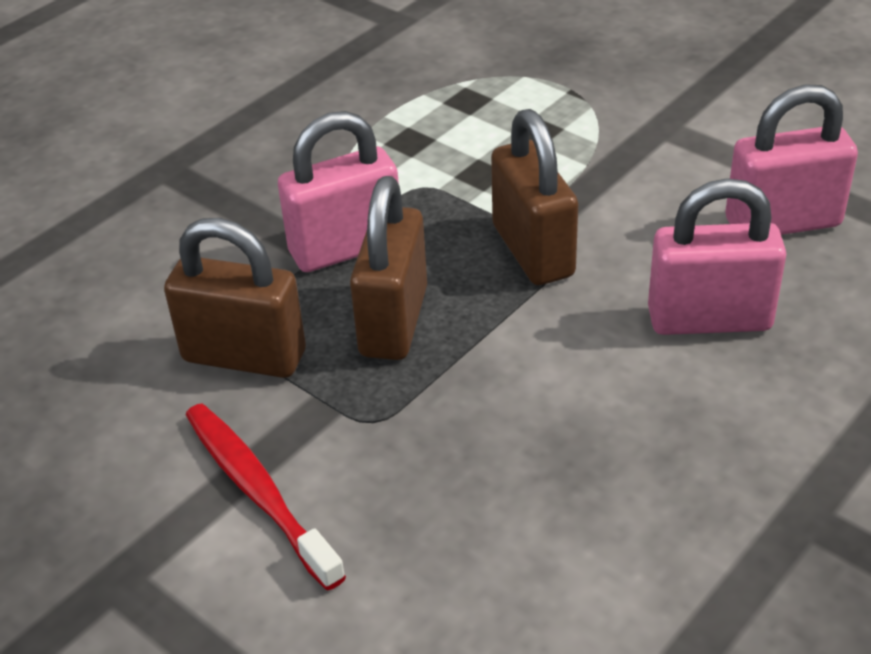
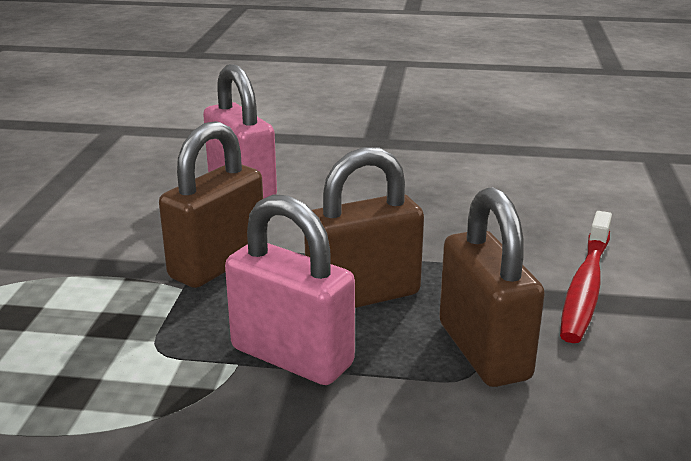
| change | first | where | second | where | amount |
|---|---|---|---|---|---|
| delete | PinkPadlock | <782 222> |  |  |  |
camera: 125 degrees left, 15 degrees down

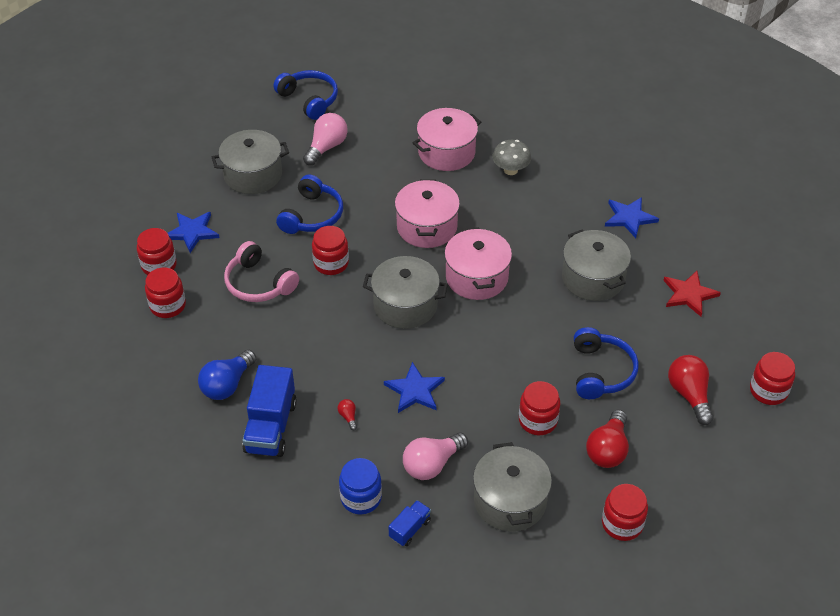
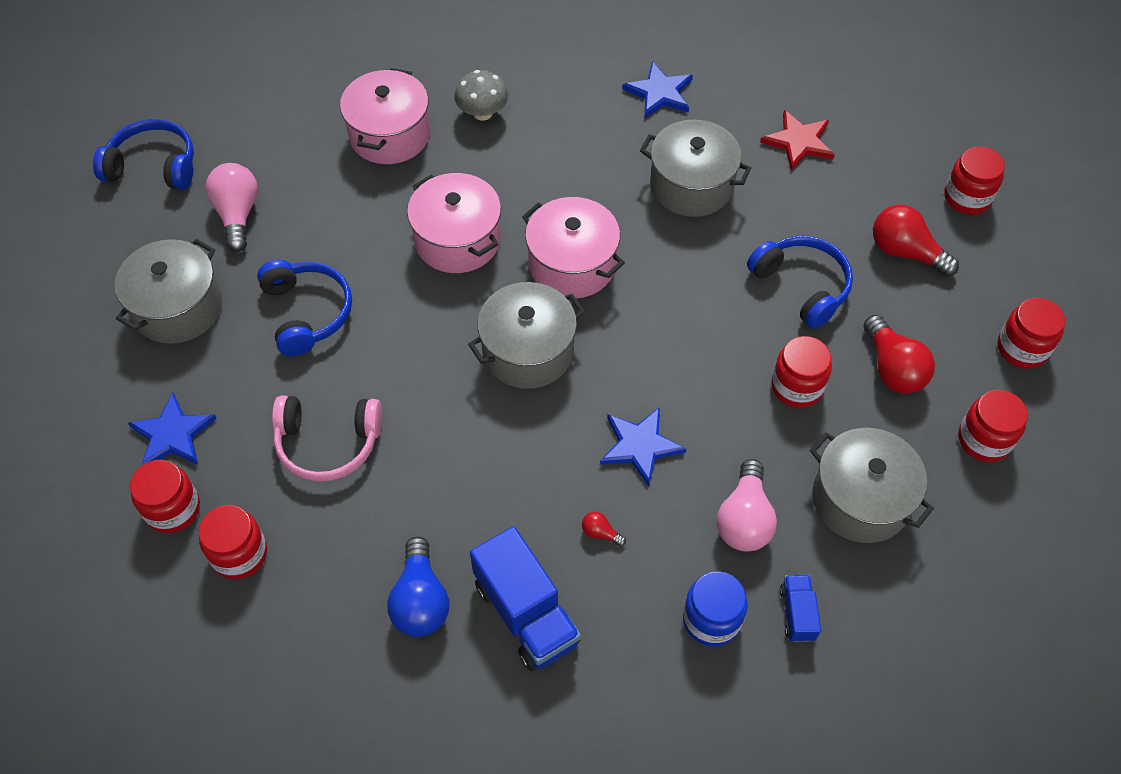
| change | first | where | second | where | amount |
|---|---|---|---|---|---|
| move | RedJar | <331 263> |  | <1022 348> |  |
camera: 40 degrees left, 10 degrees up

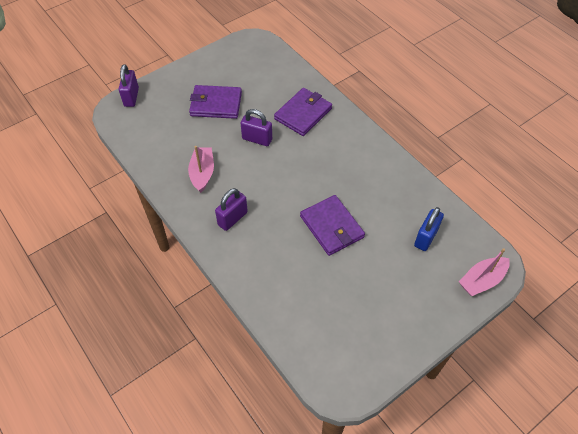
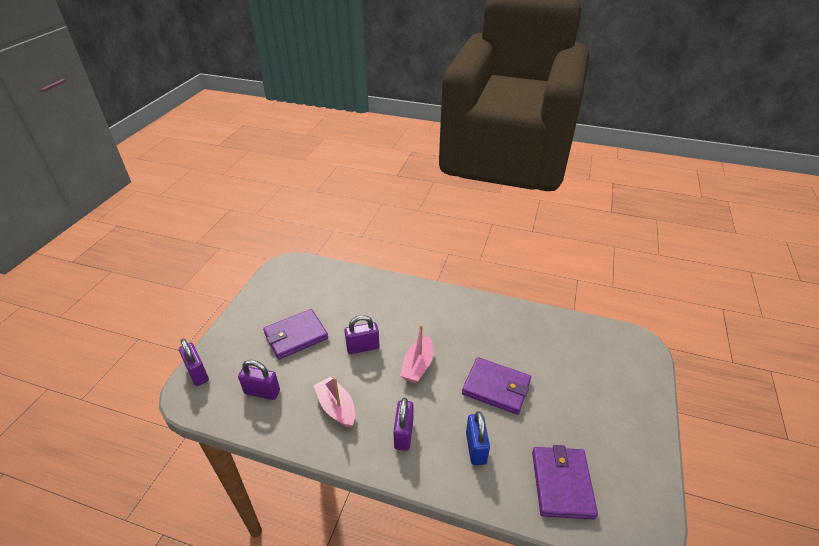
| change | first | where | second | where | amount |
|---|---|---|---|---|---|
| insert |  |  | PurplePadlock | <262 392> |  |
| move | PurpleWallet | <303 114> |  | <562 483> |  |
| move | BluePadlock | <426 237> |  | <475 448> |  |
| move | PinkBoat | <482 280> |  | <418 366> |  |
camera: 35 degrees left, 15 degrees down

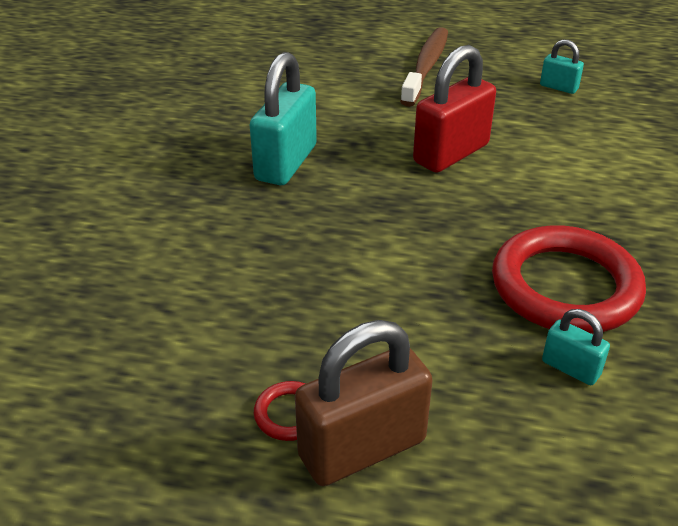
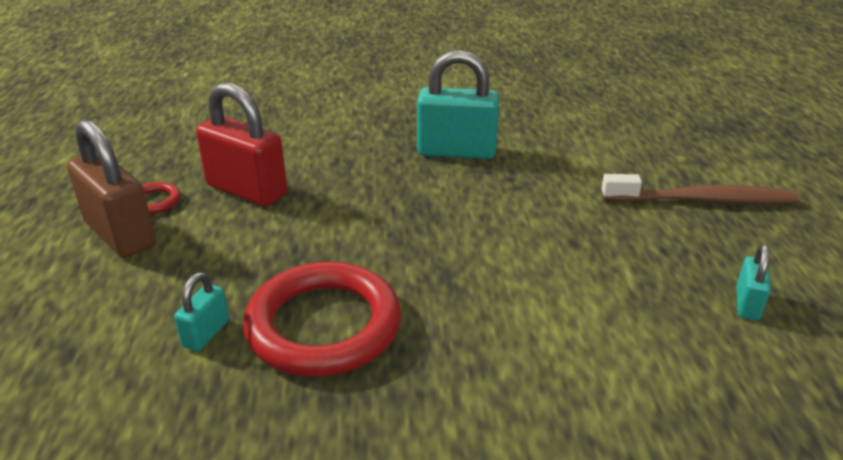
| change | first | where | second | where | amount |
|---|---|---|---|---|---|
| move | RedPadlock | <451 154> |  | <246 190> |  |
camera: 75 degrees right, 5 degrees down

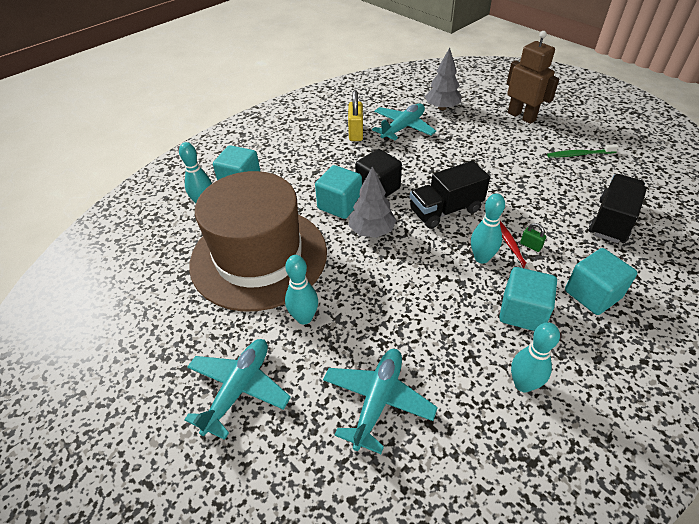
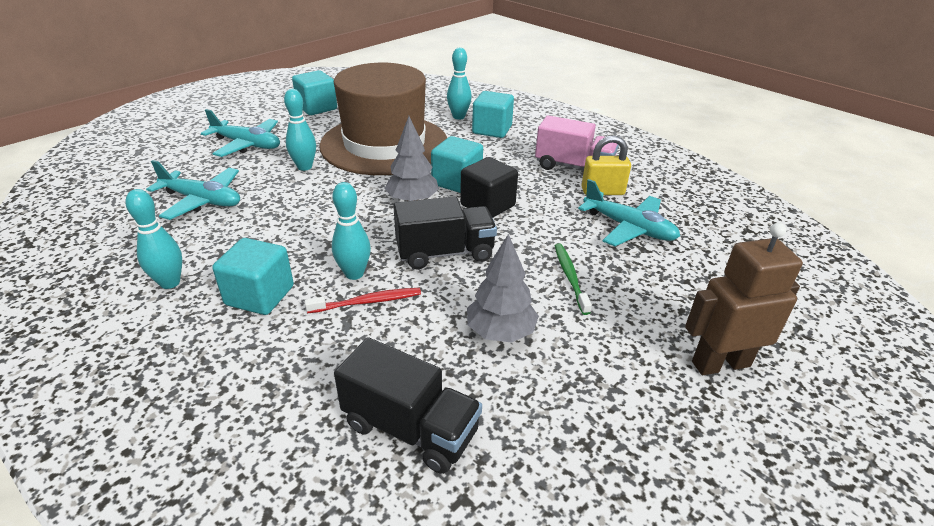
| change | first | where | second | where | amount |
|---|---|---|---|---|---|
| delete | GreenPadlock | <530 246> |  |  |  |
| insert |  |  | PinkTruck | <573 167> |  |
| move | GreyTree | <442 108> |  | <500 332> |  |
| move | GreenToothbrush | <579 154> |  | <570 277> |  |
| move | TurquoiseCube | <592 294> |  | <317 108> |  |
| rotate | BlackTruck | <445 210> |  | <445 253> | 105 degrees clockwise |
| rotate | BrownRobot | <521 116> |  | <720 363> | 150 degrees counterclockwise |
camera: 85 degrees right, 10 degrees down

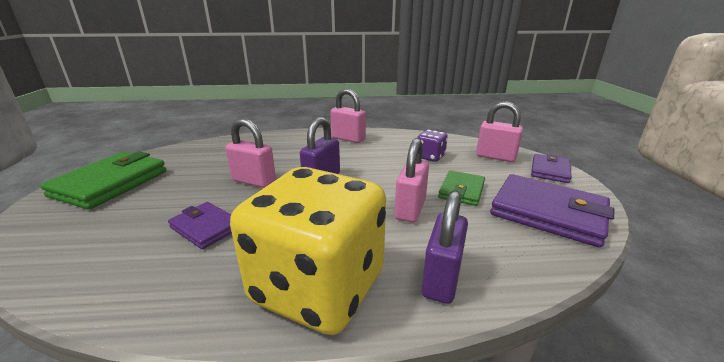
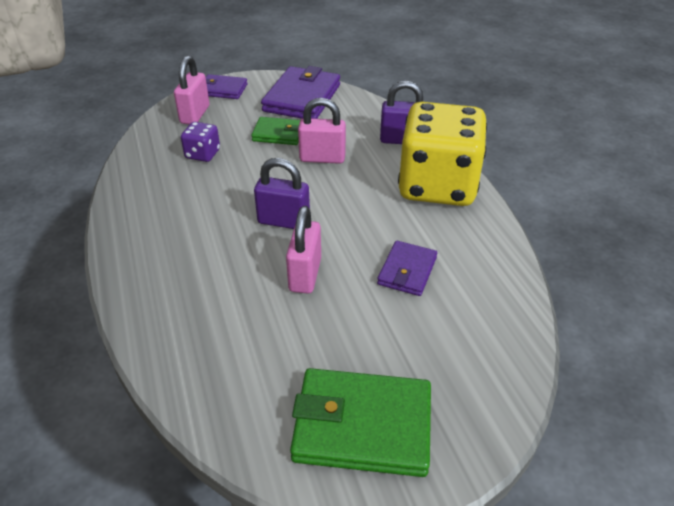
| change | first | where | second | where | amount |
|---|---|---|---|---|---|
| delete | PinkPadlock | <348 139> |  |  |  |
camera: 105 degrees left, 15 degrees up

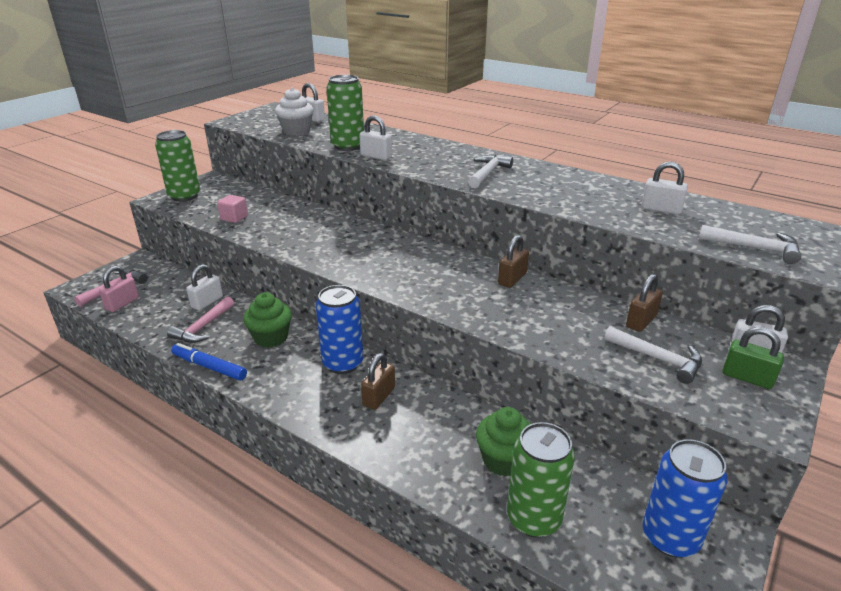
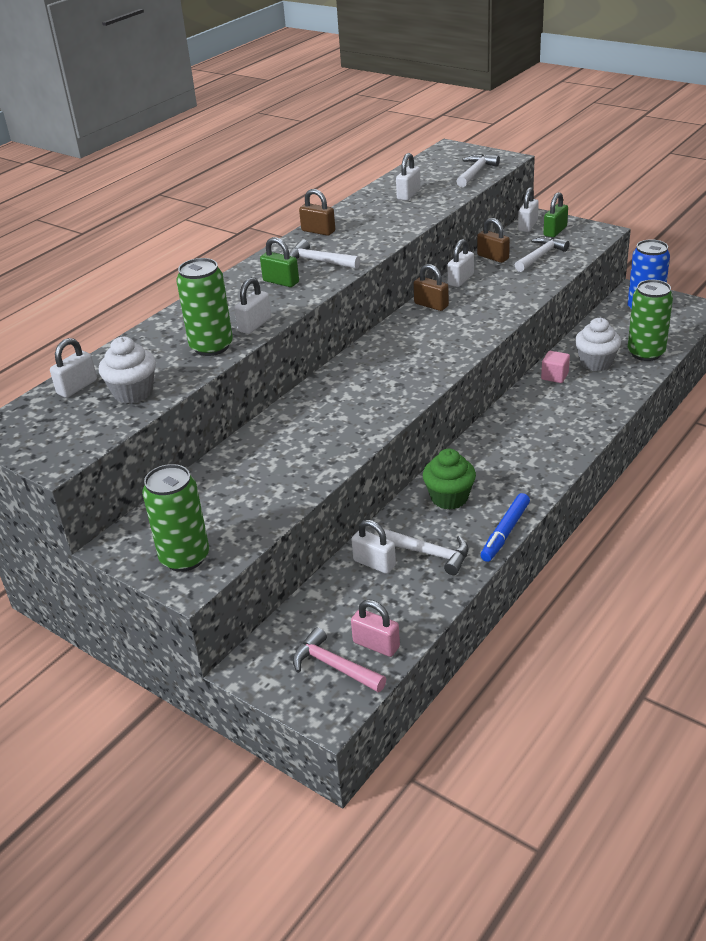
| change | first | where | second | where | amount |
|---|---|---|---|---|---|
| delete | BlueCan | <343 363> |  |  |  |
| insert |  |  | GreenPadlock | <281 282> |  |
| insert |  |  | WhitePadlock | <460 280> |  |
| move | PinkCube | <234 218> |  | <554 376> |  |
| move | BrownPadlock | <379 397> |  | <318 231> |  |
| recolor | PinkHammer | <203 327> | WhiteHammer | <431 554> |  |
| recolor | GreenCupcake | <504 460> | WhiteCupcake | <596 362> |  |
camera: 85 degrees left, 5 degrees up

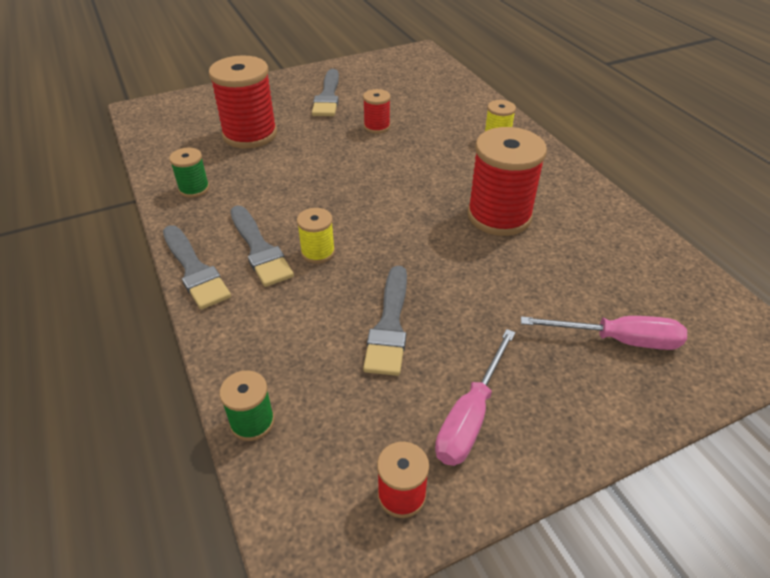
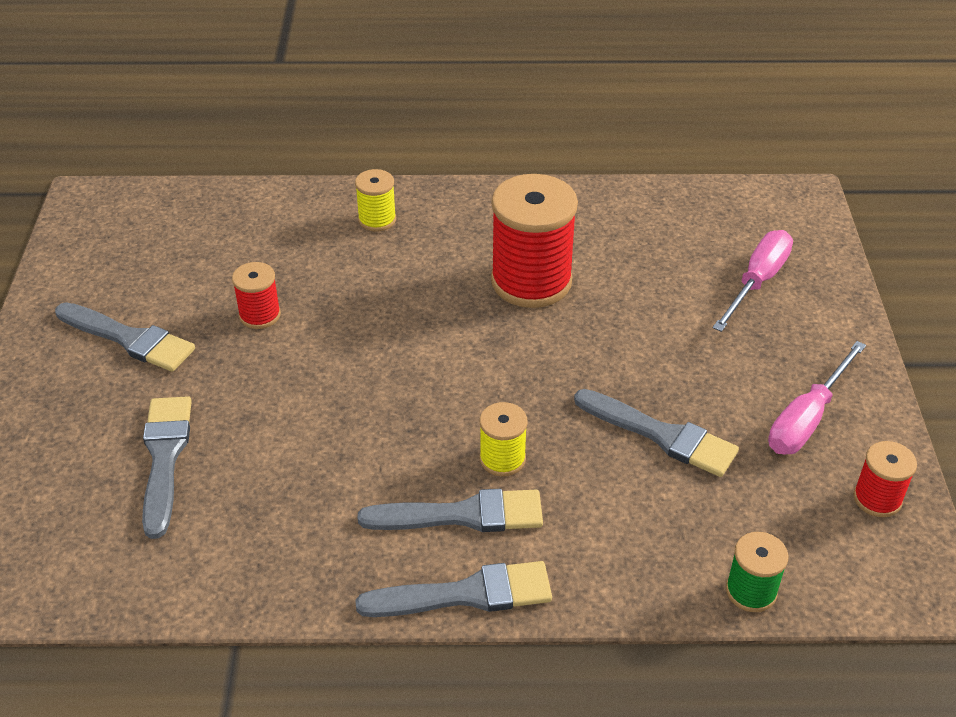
| change | first | where | second | where | amount |
|---|---|---|---|---|---|
| delete | GreenSpool | <194 189> |  |  |  |
| replace | RedSpool | <250 134> | GreyBrush | <165 458> |  |
| rotate | PinkScrewdriver | <470 416> |  | <806 418> | 75 degrees clockwise |
camera: 65 degrees left, 0 degrees up

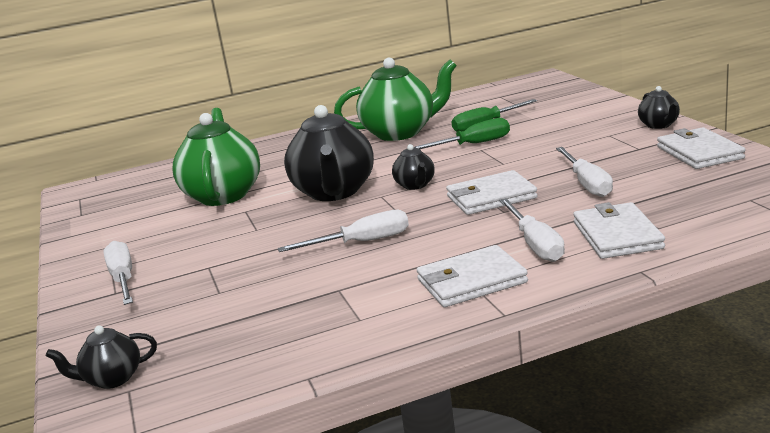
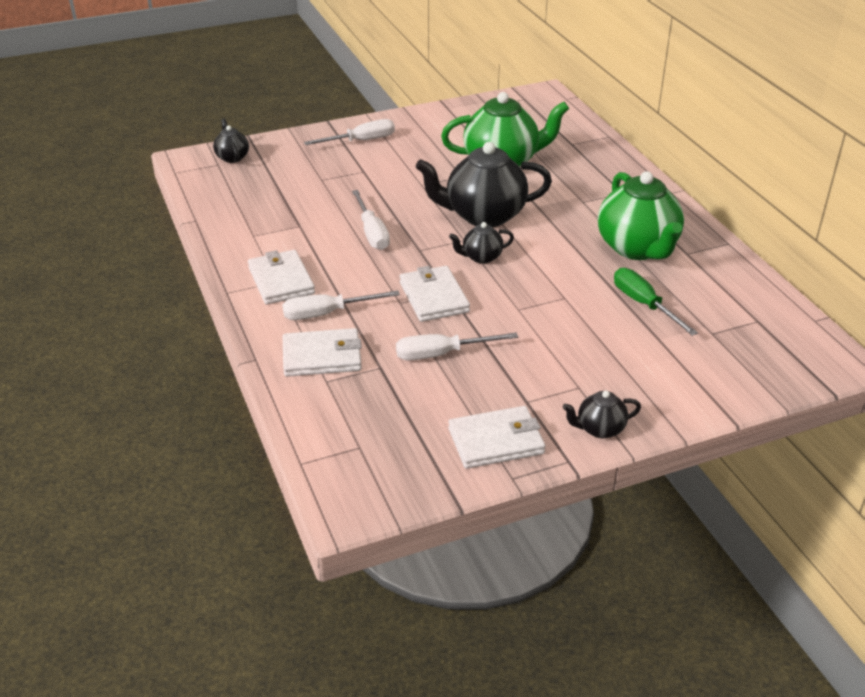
| change | first | where | second | where | amount |
|---|---|---|---|---|---|
| delete | GreenScrewdriver | <473 144> |  |  |  |
camera: 85 degrees right, 15 degrees up

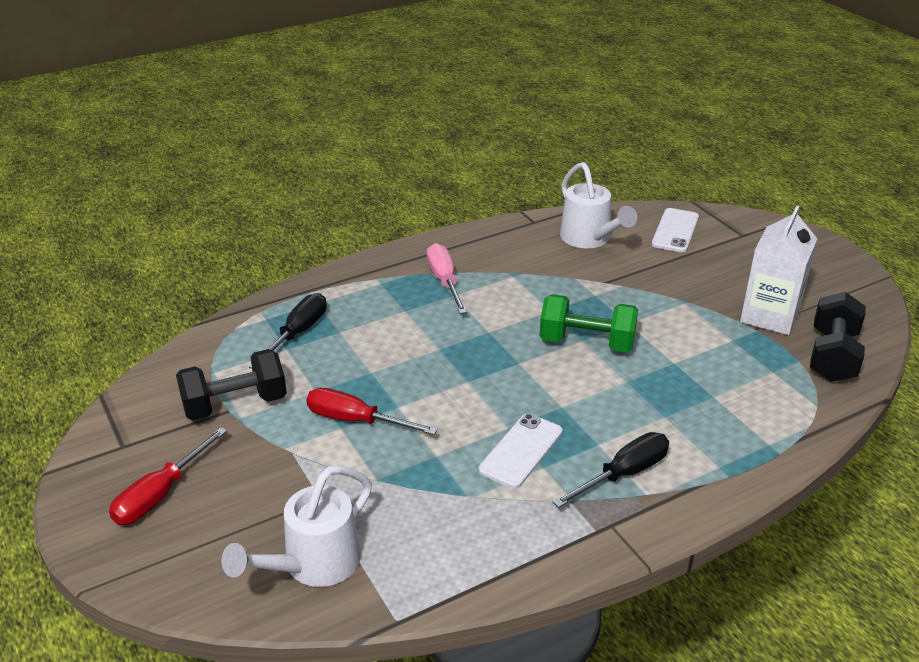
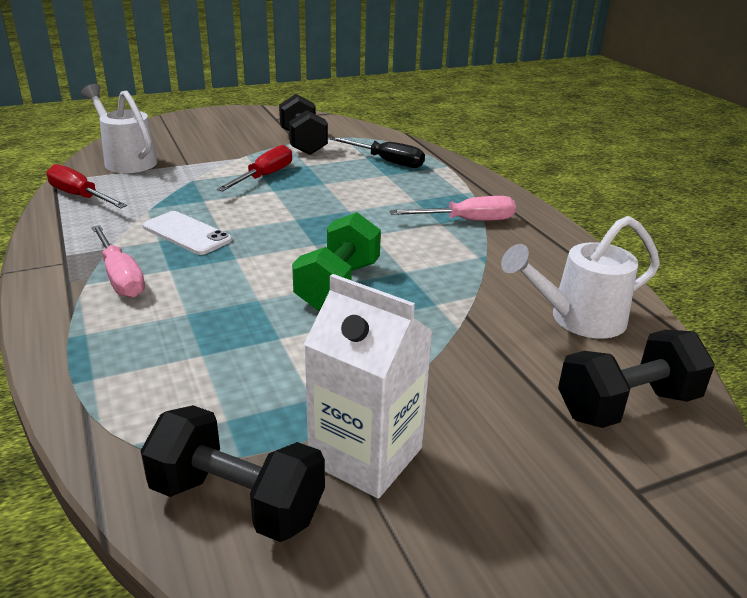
| change | first | where | second | where | amount |
|---|---|---|---|---|---|
| move | RedScrewdriver | <161 494> |  | <80 196> |  |
| replace | WhitePhone | <675 231> | BlackDumbbell | <627 405> |  |
| recolor | BlackScrewdriver | <623 474> | PinkScrewdriver | <120 277> |  |
camera: 95 degrees right, 5 degrees down

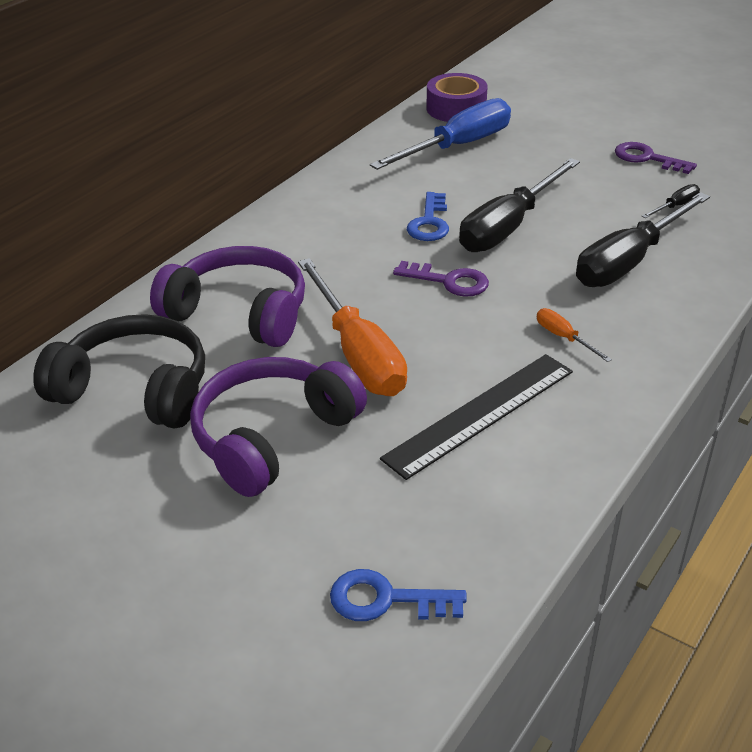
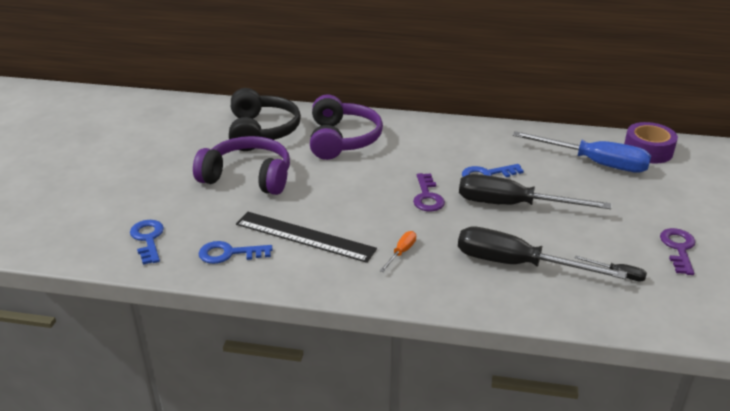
| change | first | where | second | where | amount |
|---|---|---|---|---|---|
| delete | OrangeScrewdriver | <357 353> |  |  |  |
| insert |  |  | BlueKey | <229 253> |  |
camera: 65 degrees right, 5 degrees down

